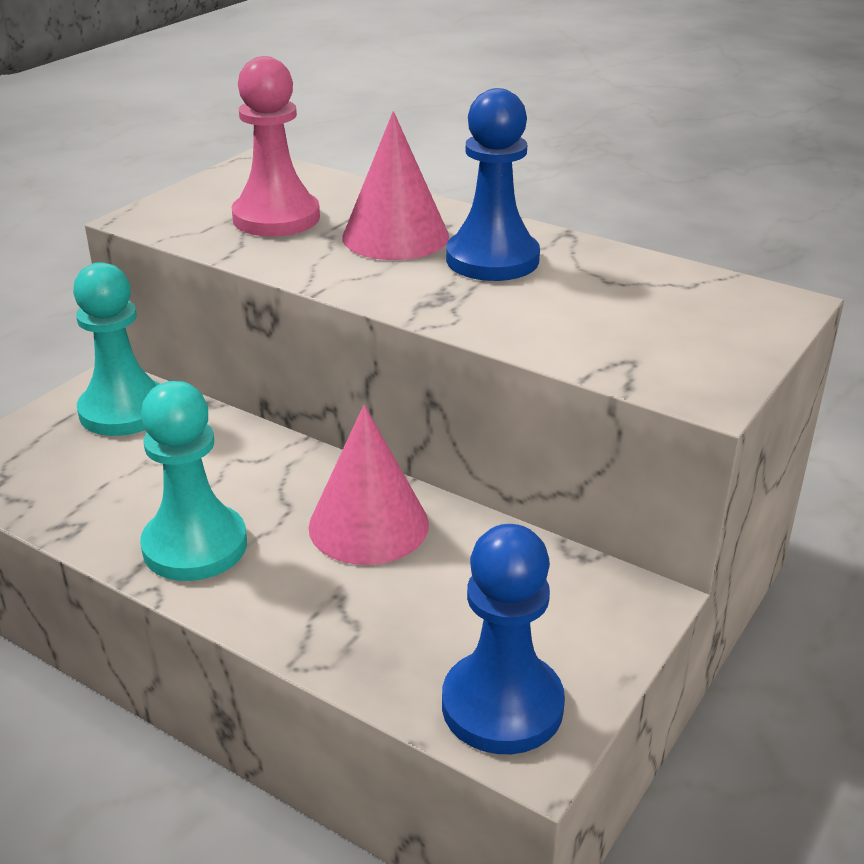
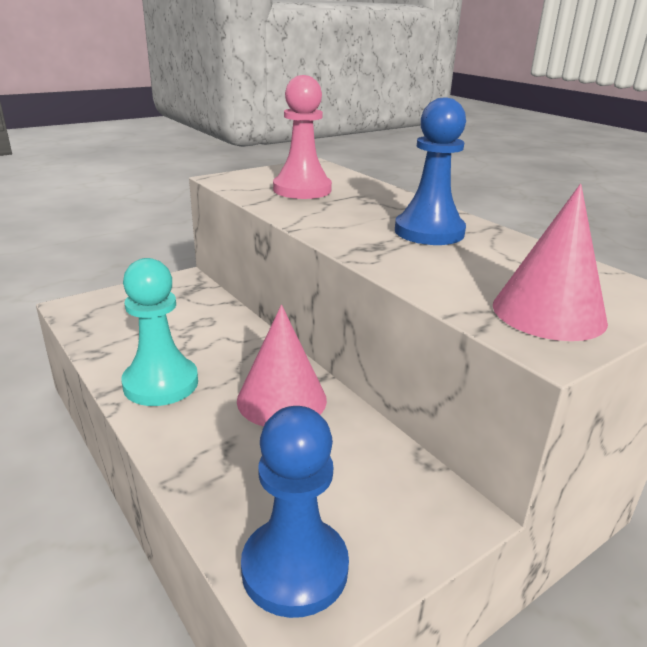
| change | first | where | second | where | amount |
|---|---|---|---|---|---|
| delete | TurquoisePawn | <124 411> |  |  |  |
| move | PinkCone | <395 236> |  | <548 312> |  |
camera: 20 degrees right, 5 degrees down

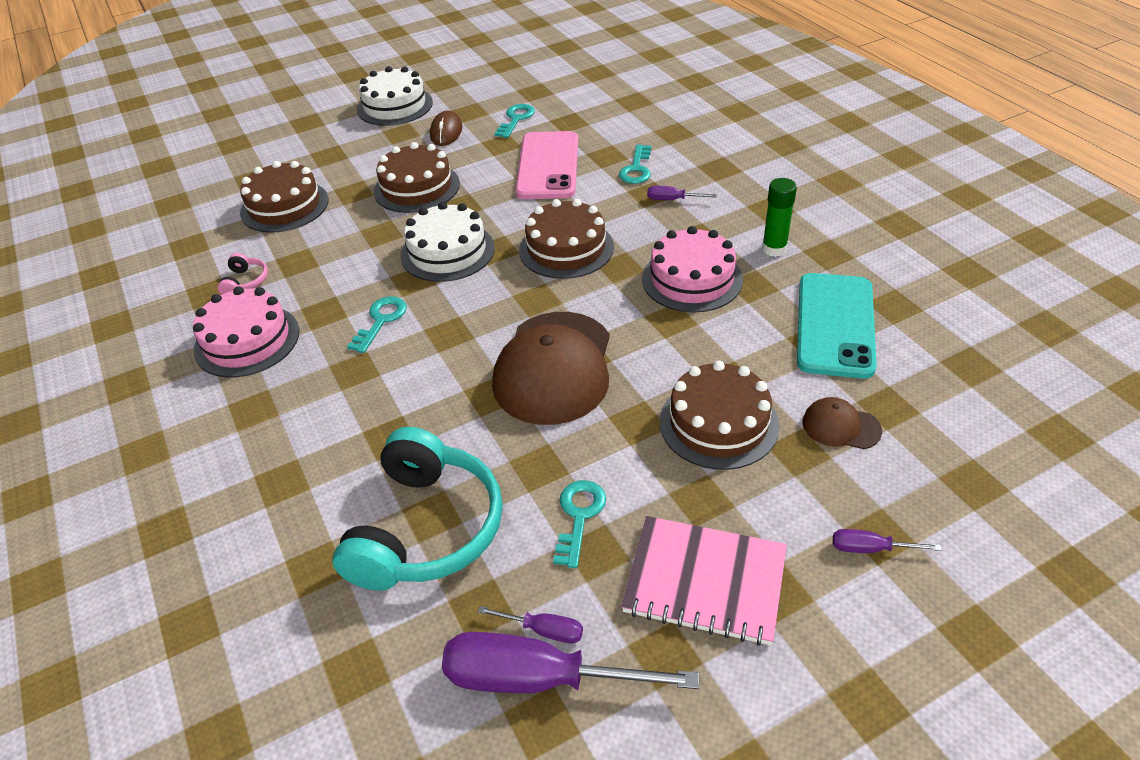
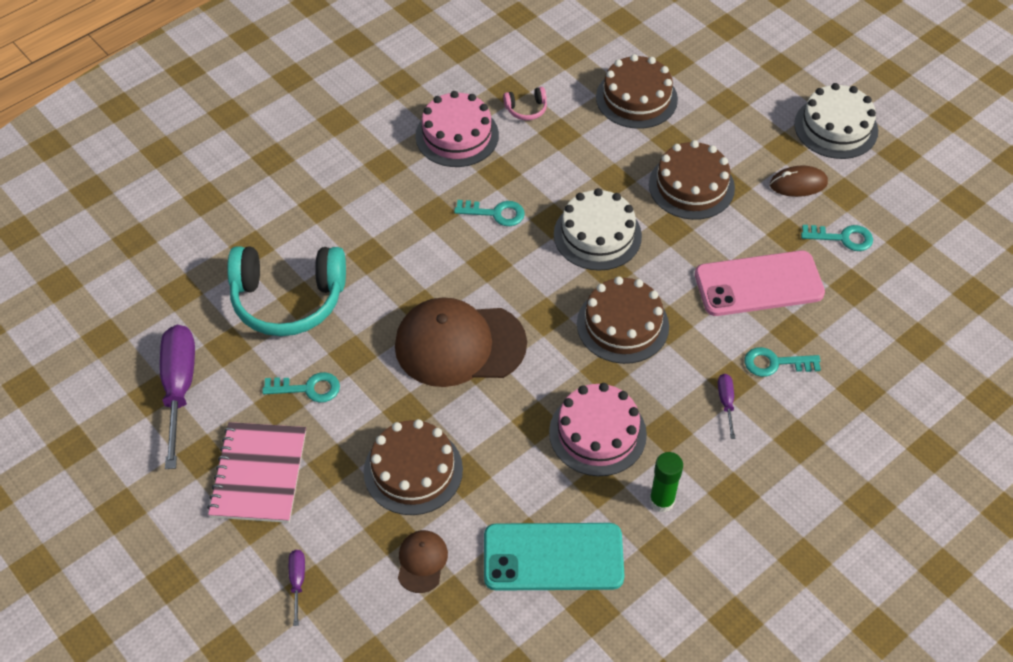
| change | first | where | second | where | amount |
|---|---|---|---|---|---|
| delete | PurpleScrewdriver | <543 630> |  |  |  |
camera: 75 degrees right, 10 degrees up

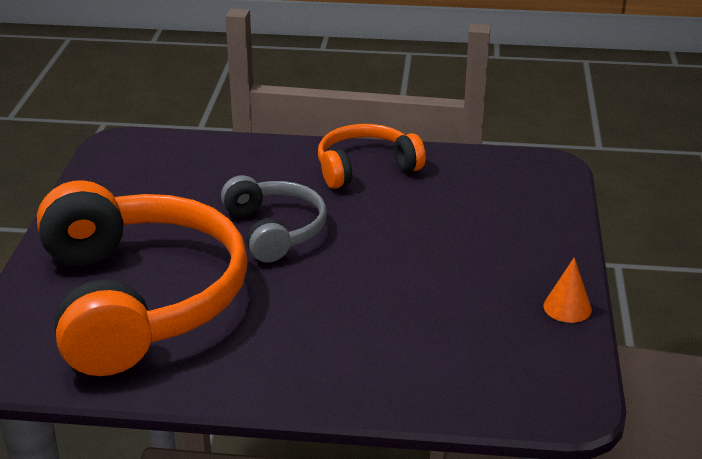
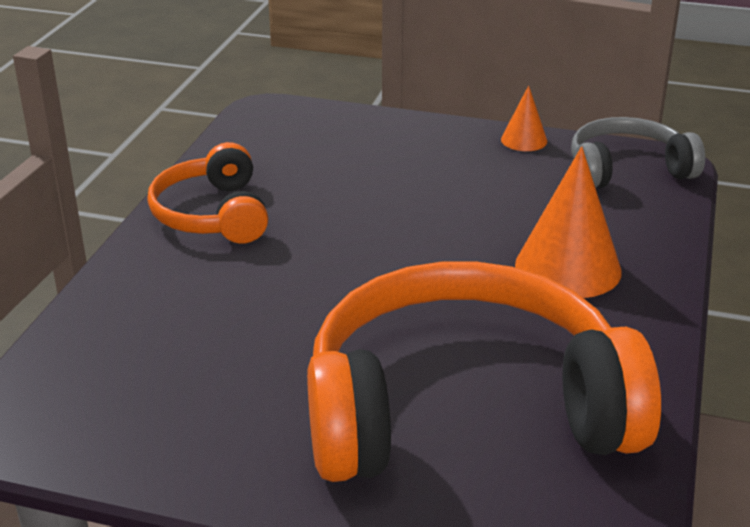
| change | first | where | second | where | amount |
|---|---|---|---|---|---|
| insert |  |  | OrangeCone | <568 268> |  |
| move | GreyHeadphones | <275 230> |  | <627 170> |  |
camera: 80 degrees left, 0 degrees up

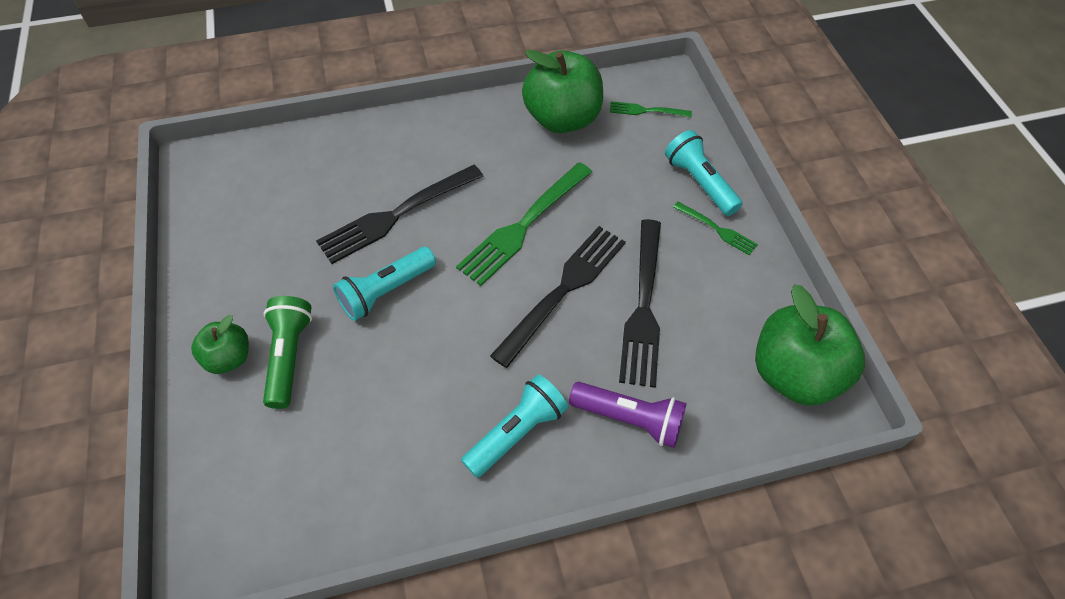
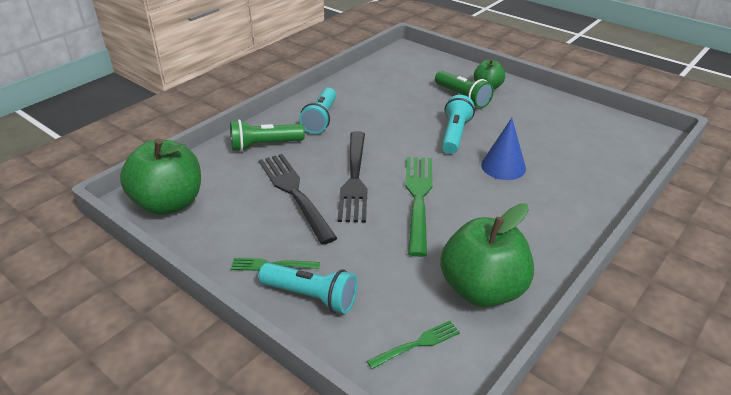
| change | first | where | second | where | amount |
|---|---|---|---|---|---|
| replace | BlackFork | <397 215> | BlueCone | <503 166> |  |
| recolor | PurpleFlashlight | <629 419> | GreenFlashlight | <264 145> |  |
camera: 145 degrees right, 20 degrees down

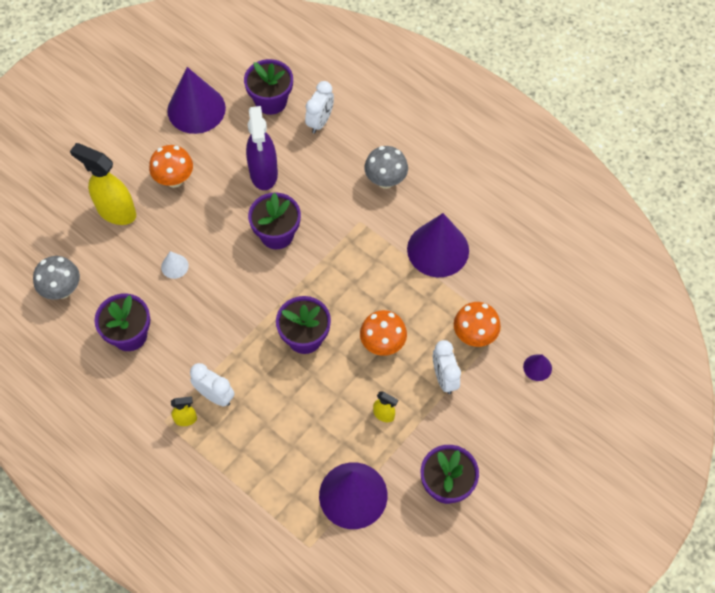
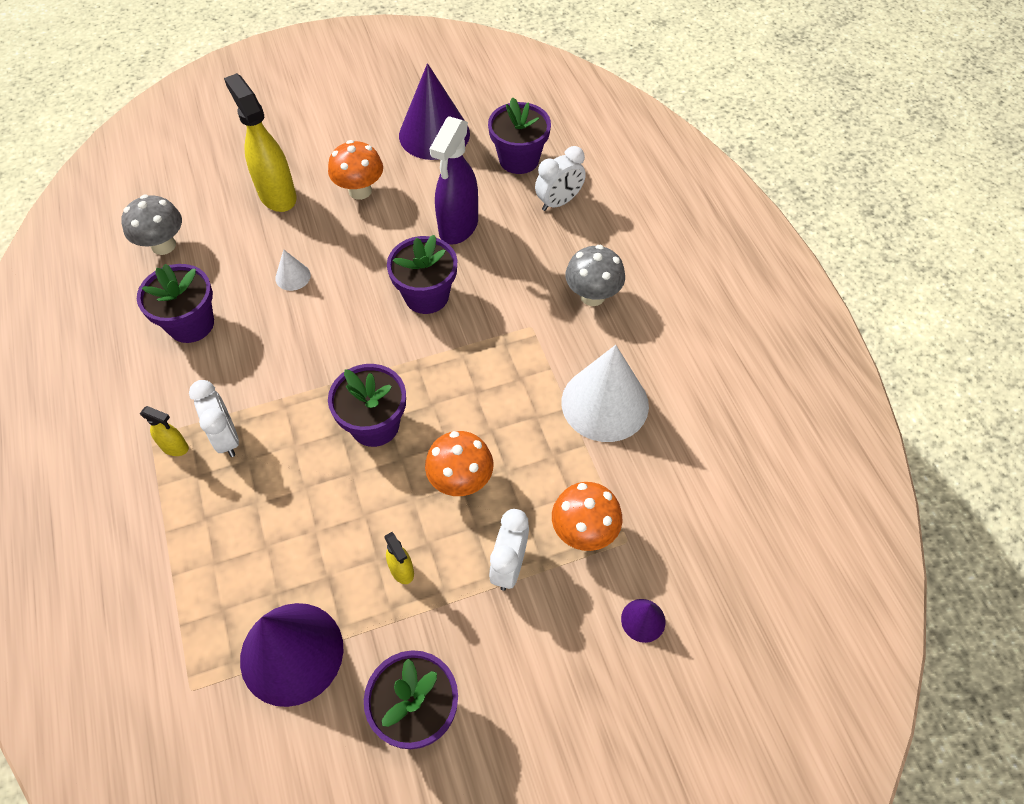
| change | first | where | second | where | amount |
|---|---|---|---|---|---|
| recolor | PurpleCone | <438 249> | WhiteCone | <605 403> |  |
camera: 30 degrees right, 5 degrees down

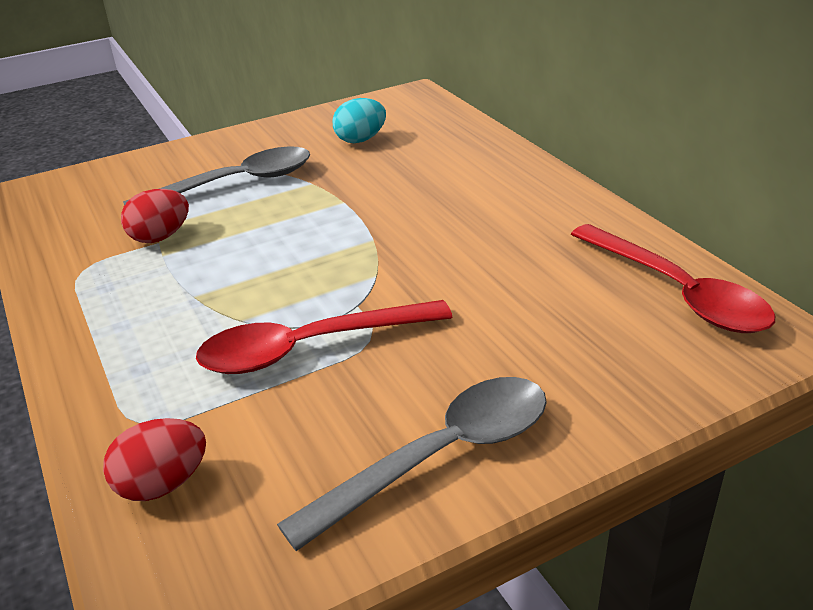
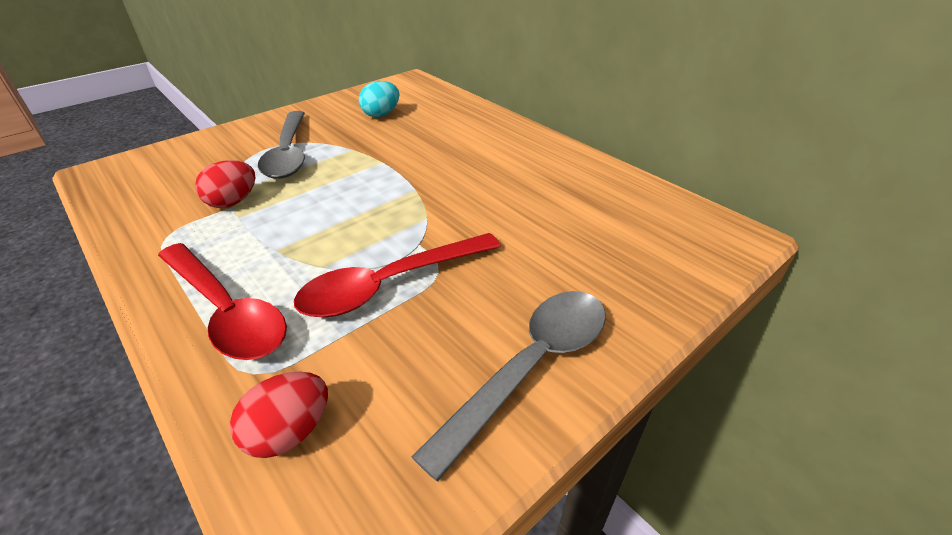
| change | first | where | second | where | amount |
|---|---|---|---|---|---|
| move | RedSpoon | <677 292> |  | <226 311> |  |
| rotate | GreySpoon | <236 184> |  | <288 154> | 120 degrees clockwise |
camera: 15 degrees left, 5 degrees up

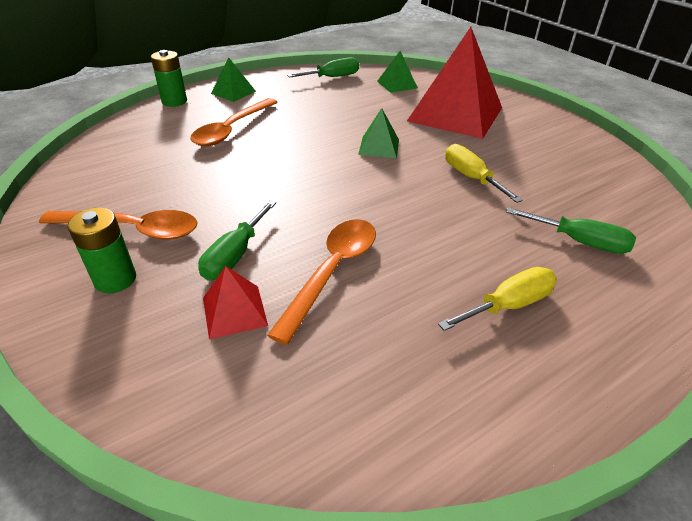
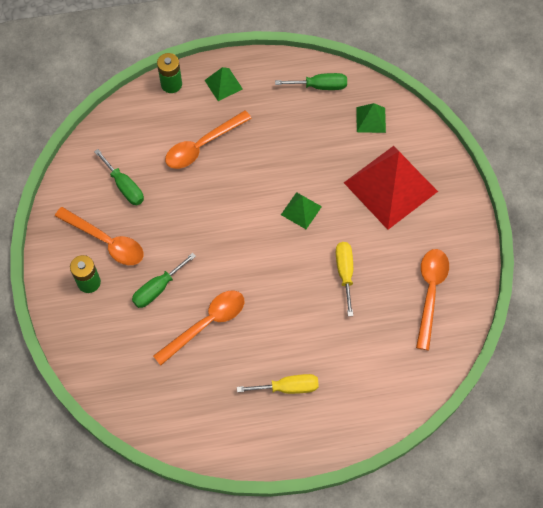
| change | first | where | second | where | amount |
|---|---|---|---|---|---|
| delete | RedPyramid | <234 311> |  |  |  |
| insert |  |  | OrangeSpoon | <430 293> |  |
| move | GreenScrewdriver | <579 241> |  | <124 186> |  |
camera: 25 degrees right, 25 degrees up

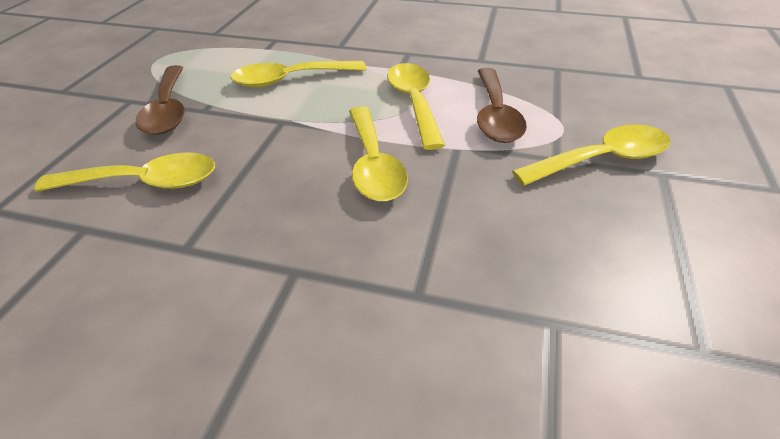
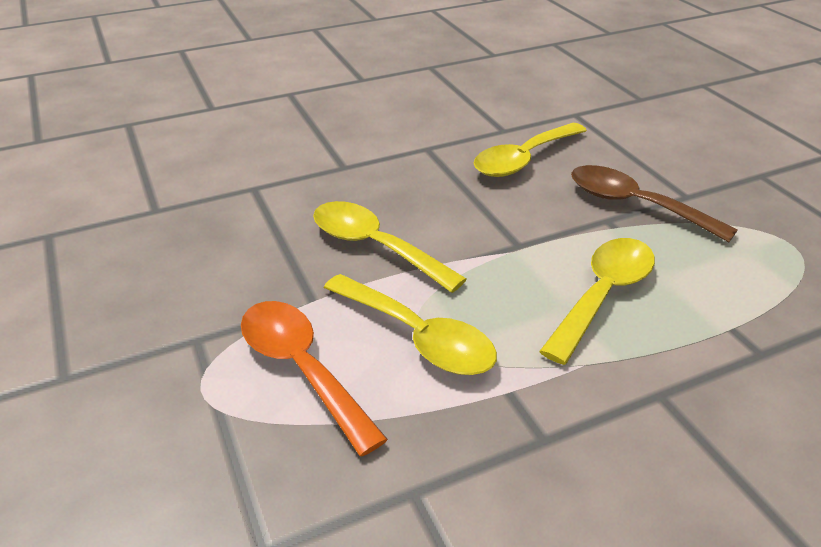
| change | first | where | second | where | amount |
|---|---|---|---|---|---|
| delete | YellowSpoon | <601 160> |  |  |  |
| recolor | BrownSpoon | <495 115> | OrangeSpoon | <302 369> |  |
camera: 140 degrees right, 5 degrees down

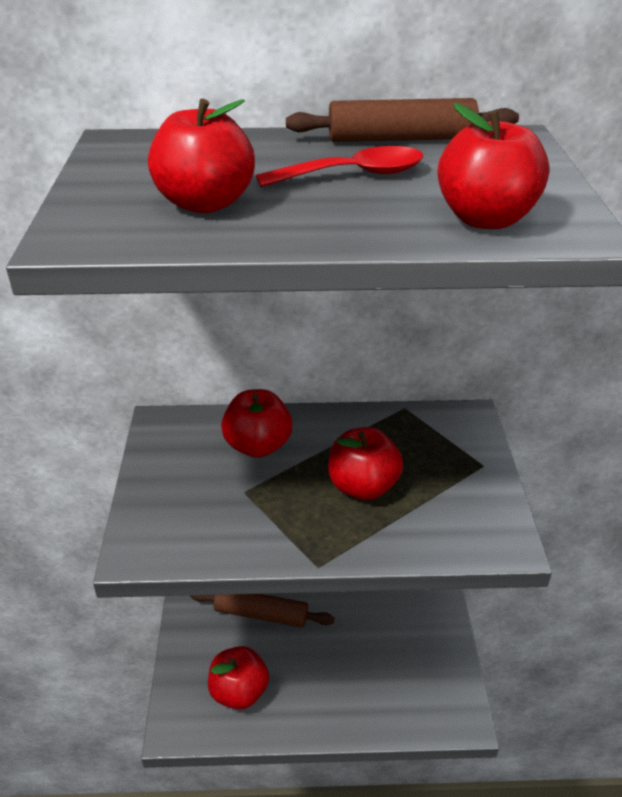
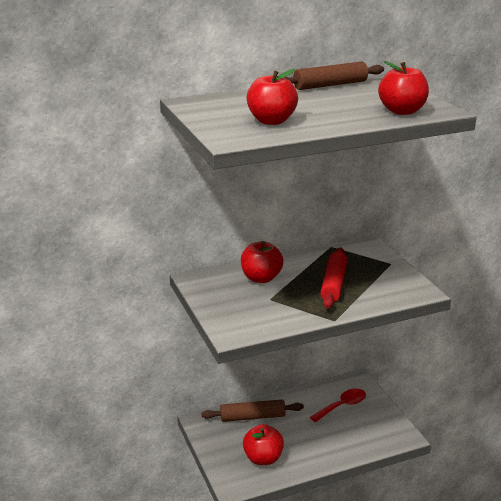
| change | first | where | second | where | amount |
|---|---|---|---|---|---|
| move | RedSpoon | <354 175> |  | <342 406> |  |
| replace | RedApple | <363 486> | RedRollingPin | <333 284> |  |
camera: 20 degrees left, 10 degrees down

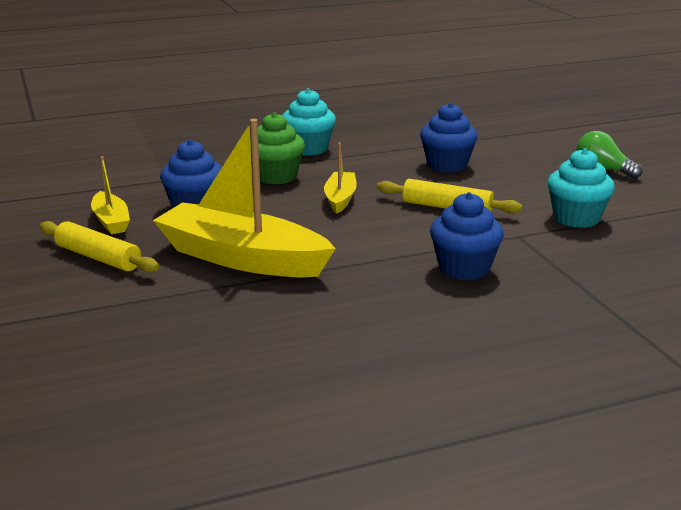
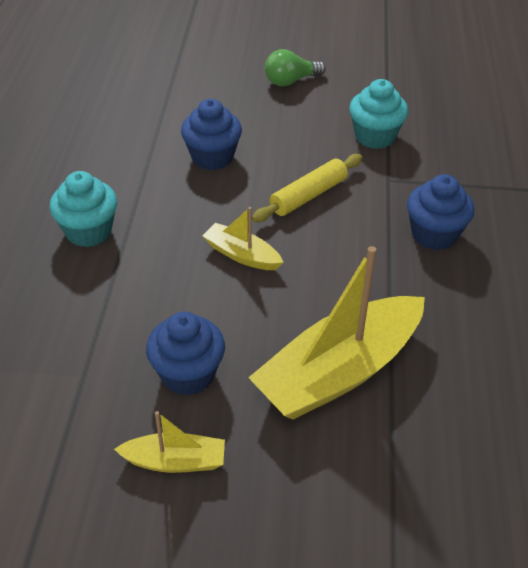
| change | first | where | second | where | amount |
|---|---|---|---|---|---|
| delete | YellowRollingPin | <98 258> |  |  |  |
| delete | GreenCupcake | <276 176> |  |  |  |
camera: 65 degrees left, 20 degrees up

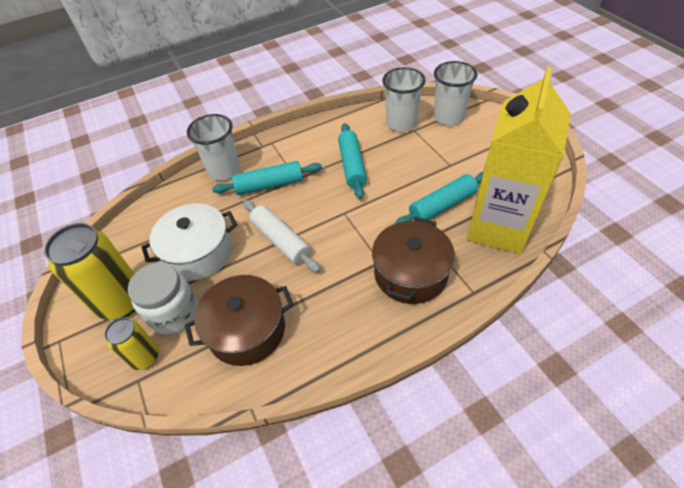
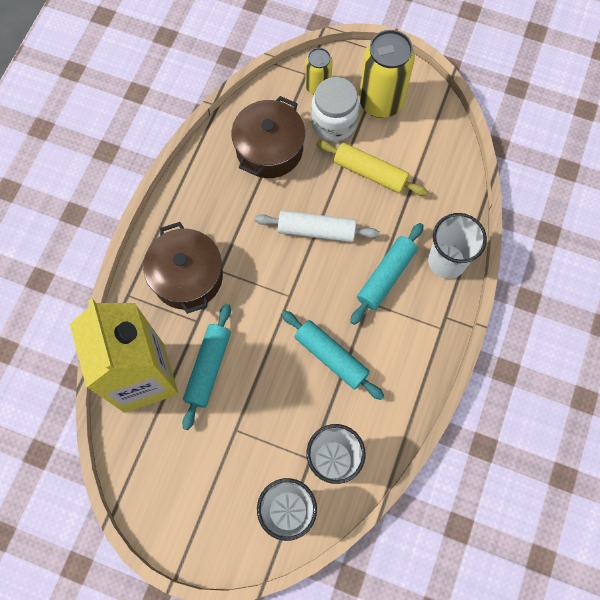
| change | first | where | second | where | amount |
|---|---|---|---|---|---|
| replace | WhitePot | <198 253> | YellowRollingPin | <370 173> |  |
camera: 135 degrees right, 20 degrees up

